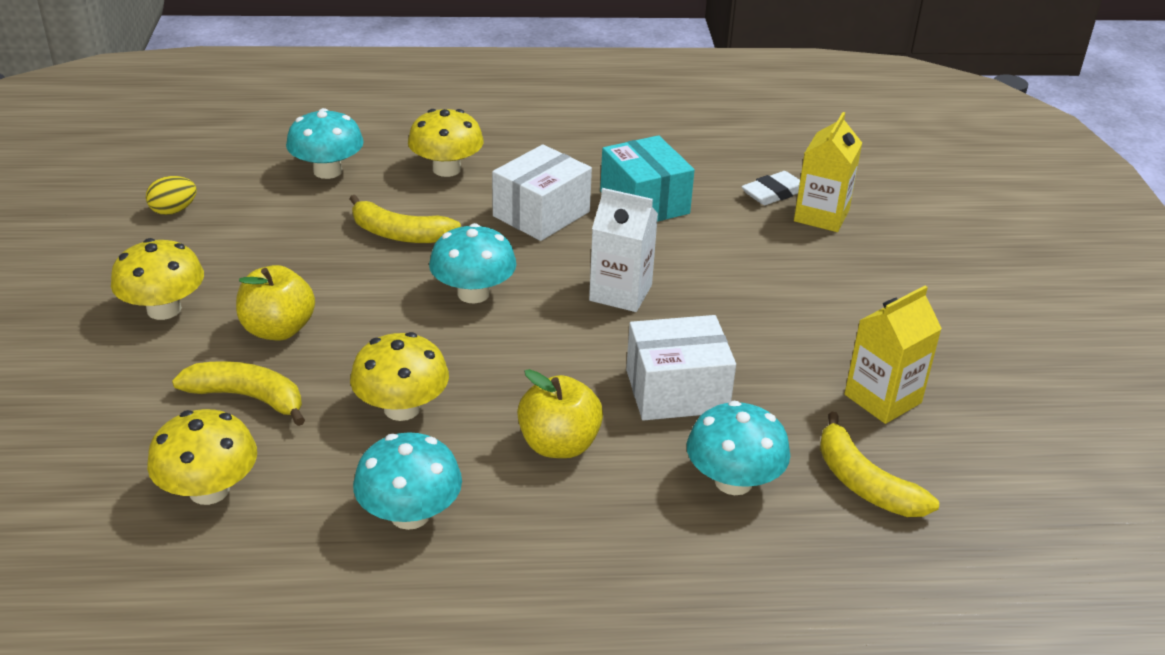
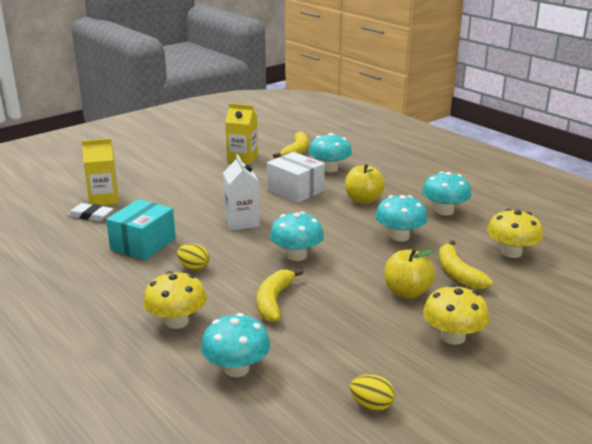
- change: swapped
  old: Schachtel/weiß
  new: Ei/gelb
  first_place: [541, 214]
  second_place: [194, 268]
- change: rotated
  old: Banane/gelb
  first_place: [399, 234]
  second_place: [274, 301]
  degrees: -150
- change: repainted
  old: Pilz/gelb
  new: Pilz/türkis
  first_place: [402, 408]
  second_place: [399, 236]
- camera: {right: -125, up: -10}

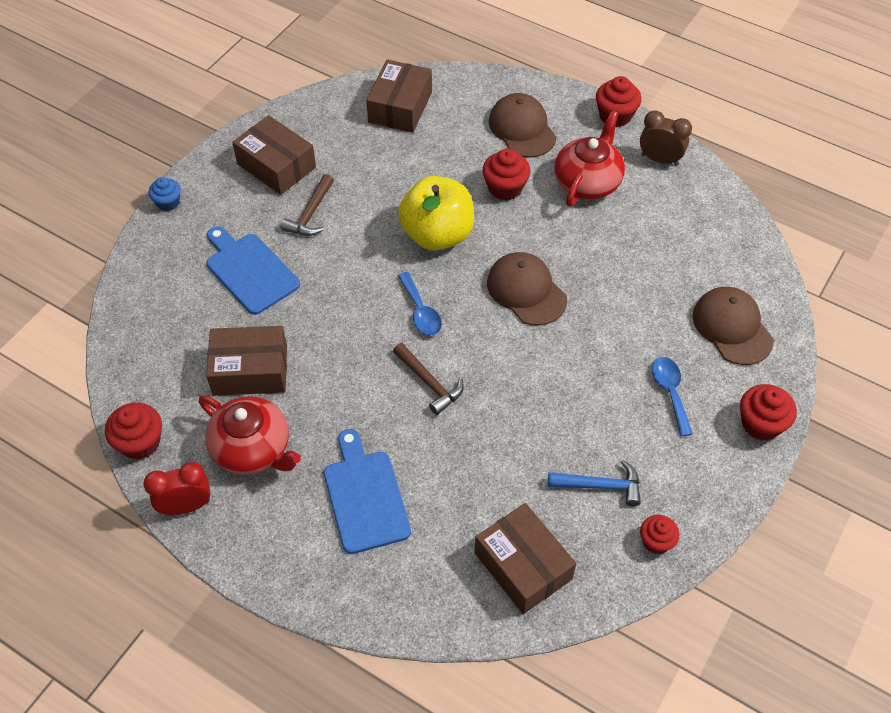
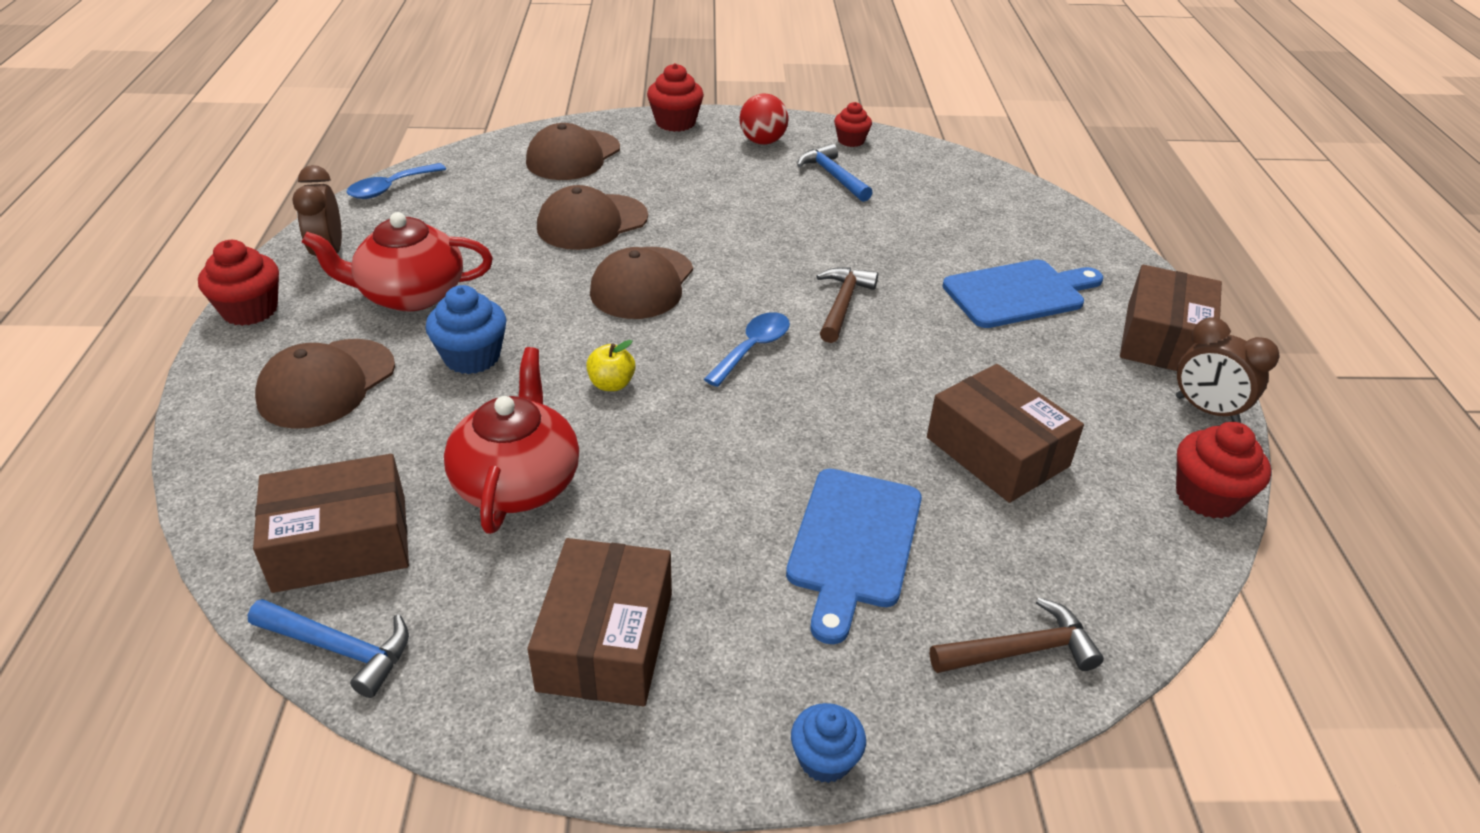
- change: new
  new: Hammer/blau
  second_place: [339, 648]
- change: shifted
  old: Löffel/blau
  first_place: [670, 392]
  second_place: [390, 188]
- change: repainted
  old: Muffin/rot
  new: Muffin/blau
  first_place: [505, 188]
  second_place: [472, 357]
- change: shifted
  old: Teekanne/rot
  first_place: [253, 449]
  second_place: [518, 481]
- change: new
  new: Kappe/braun
  second_place: [592, 222]
- change: scaled
  old: Apfel/gelb
  first_place: [437, 234]
  second_place: [611, 384]
  factor: 0.4
- change: new
  new: Ball/rot
  second_place: [762, 141]
- change: shifted
  old: Hammer/braun
  first_place: [311, 214]
  second_place: [1020, 650]
- change: rotated
  old: Schneidebrett/blau
  first_place: [365, 496]
  second_place: [1019, 293]
  degrees: -150
- change: shifted
  old: Schachtel/braun
  first_place: [523, 566]
  second_place: [1163, 339]
- change: repainted
  old: Wecker/rot
  new: Wecker/braun
  first_place: [186, 506]
  second_place: [1206, 410]
- camera: {right: -125, up: -15}

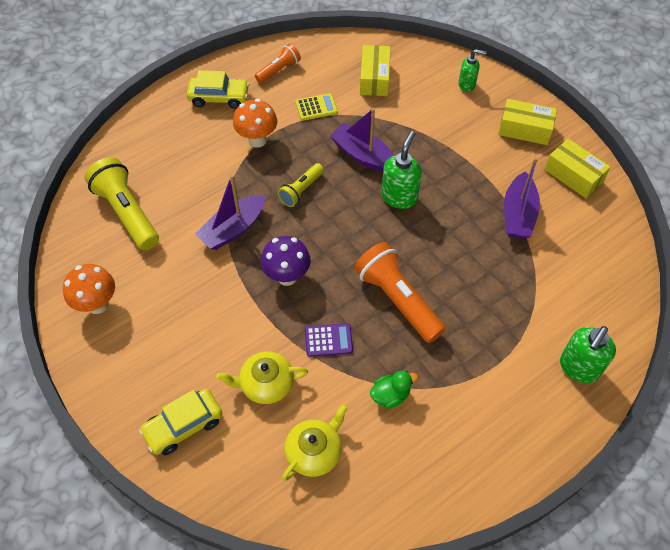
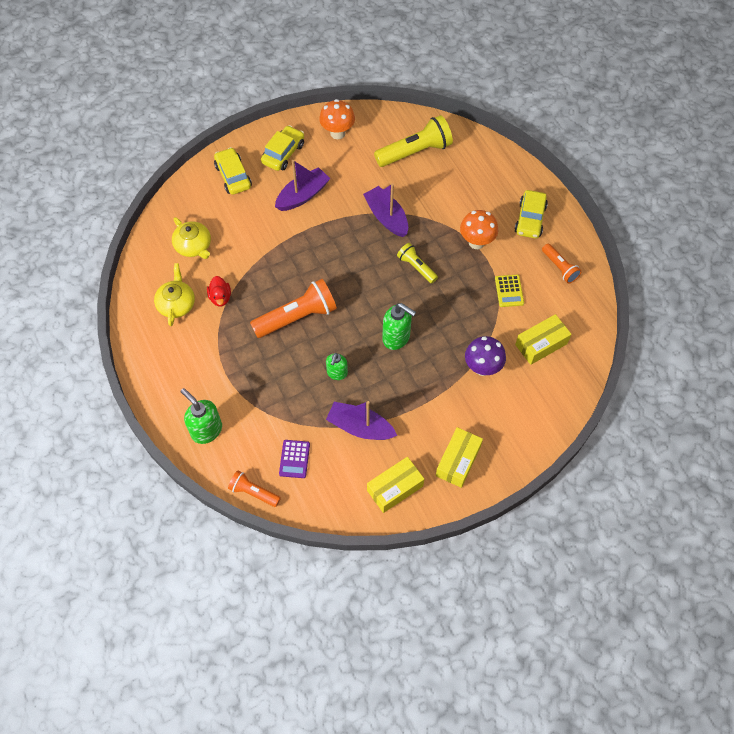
- change: shifted
  old: Teekanne/gelb
  first_place: [265, 384]
  second_place: [176, 304]
- change: repainted
  old: Ente/grün
  new: Ente/rot
  first_place: [390, 395]
  second_place: [220, 297]
- change: new
  new: Taschenlampe/orange
  second_place: [253, 492]
- change: new
  new: Auto/gelb
  second_place: [283, 153]
- change: shifted
  old: Boot/lila
  first_place: [363, 155]
  second_place: [303, 195]
- change: shifted
  old: Taschenrechner/lila
  first_place: [328, 340]
  second_place: [294, 459]
- change: shifted
  old: Seifenspender/grün
  first_place: [467, 85]
  second_place: [337, 373]
- change: shifted
  old: Pilz/lila
  first_place: [287, 276]
  second_place: [482, 368]
- change: rotated
  old: Schachtel/gelb
  first_place: [374, 78]
  second_place: [541, 344]
  degrees: -45
- camera: {right: 100, up: 5}

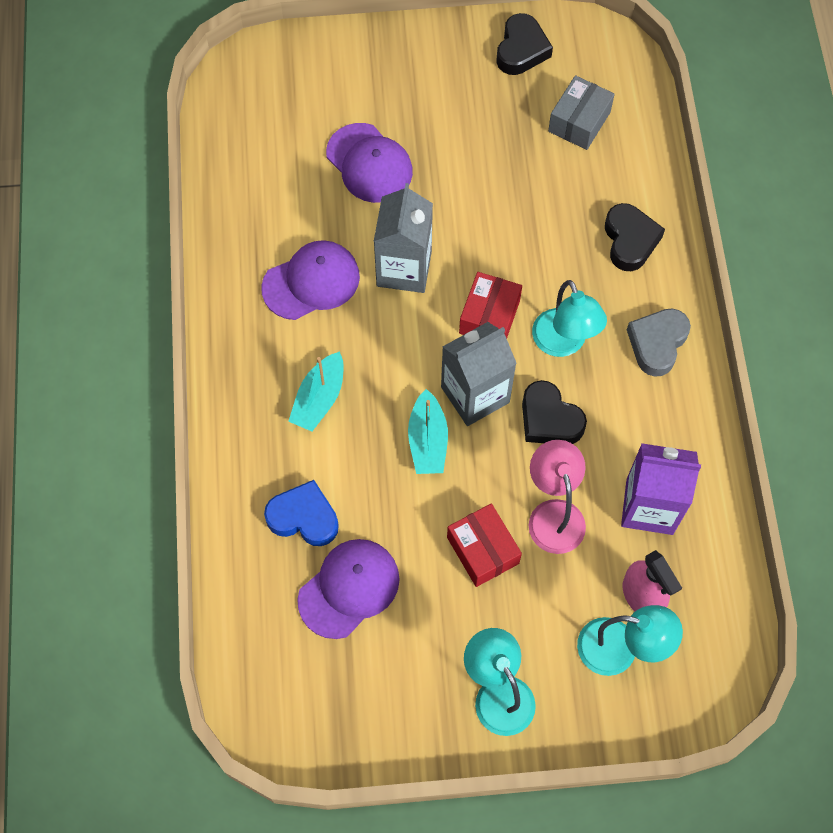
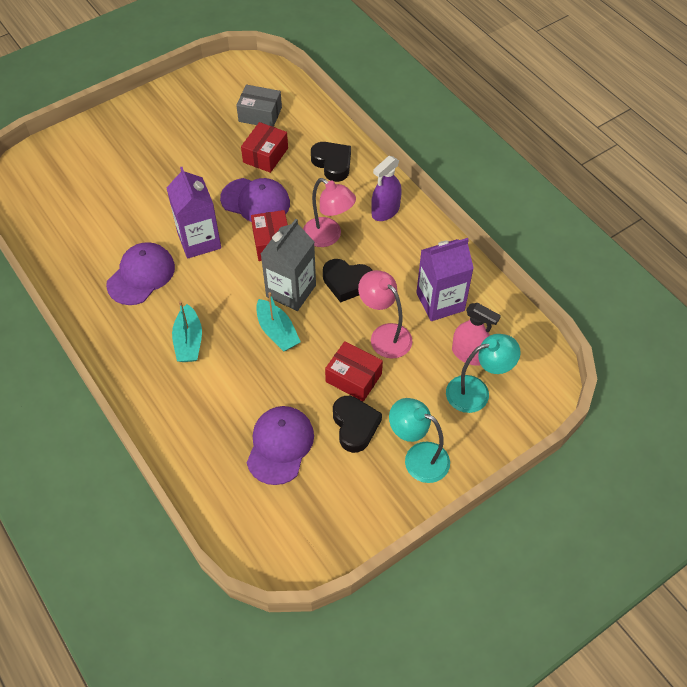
- change: repainted
  old: Getränkekarton/grau
  new: Getränkekarton/lila
  first_place: [404, 268]
  second_place: [199, 240]
- change: shifted
  old: Kappe/lila
  first_place: [369, 163]
  second_place: [255, 201]
- change: rotated
  old: Schachtel/grau
  first_place: [579, 122]
  second_place: [260, 114]
  degrees: -75
- change: new
  new: Schachtel/rot
  second_place: [265, 155]
- change: repainted
  old: Lampe/türkis
  new: Lampe/rosa
  first_place: [563, 343]
  second_place: [328, 237]
- change: shifted
  old: Herz/schwarz
  first_place: [521, 50]
  second_place: [355, 426]
- change: swapped
  old: Herz/grau
  new: Sprühflasche/lila
  first_place: [657, 343]
  second_place: [385, 211]
- change: gone
  old: Herz/blau
  first_place: [304, 517]
- camera: {right: -30, up: -10}

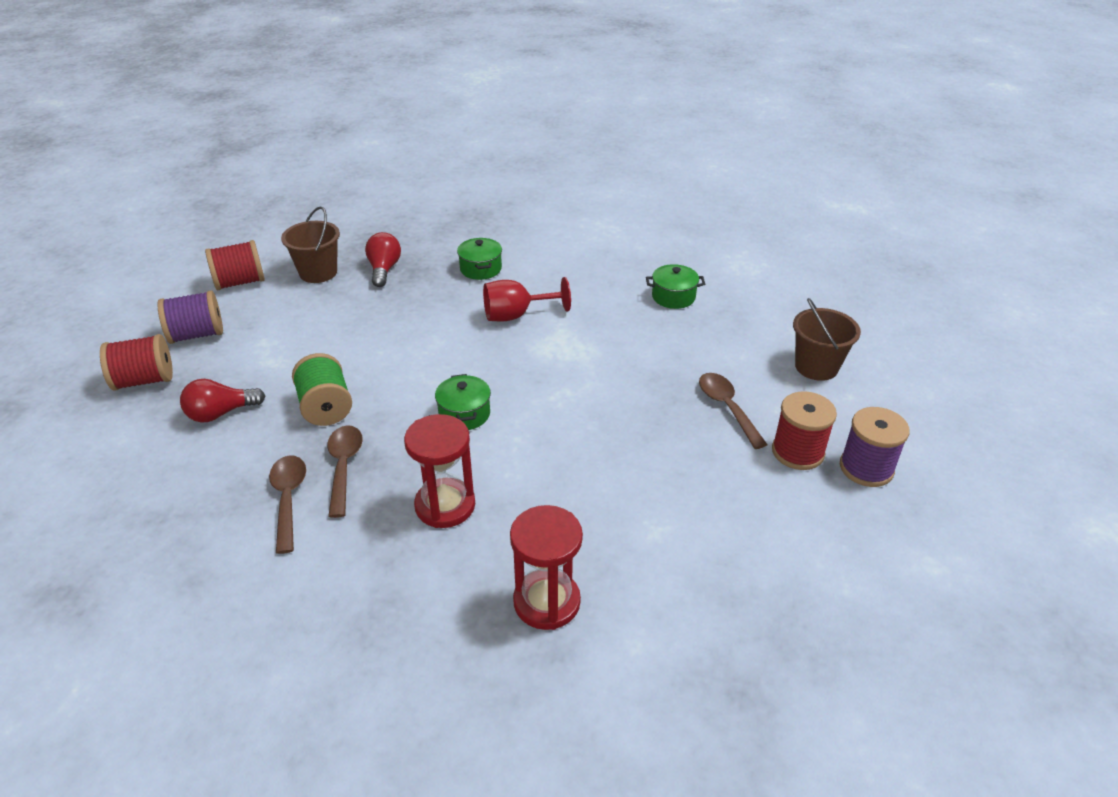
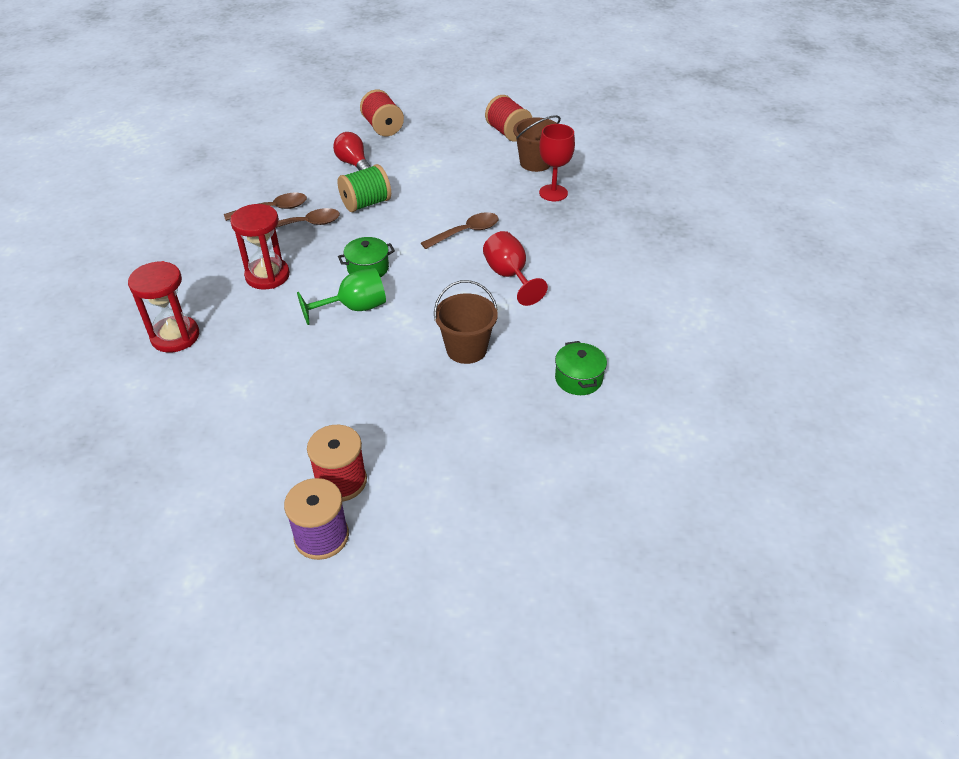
- change: new
  new: Kelch/grün
  second_place: [354, 308]
- change: shifted
  old: Löffel/braun
  first_place: [727, 408]
  second_place: [466, 232]
- change: shifted
  old: Eimer/braun
  first_place: [816, 367]
  second_place: [466, 349]
- change: swapped
  old: Glühbirne/rot
  new: Kelch/rot
  first_place: [384, 270]
  second_place: [553, 193]
- change: gone
  old: Garnrolle/lila
  first_place: [197, 335]
- change: gone
  old: Kochtopf/grün
  first_place: [480, 269]
- camera: {right: 80, up: 5}

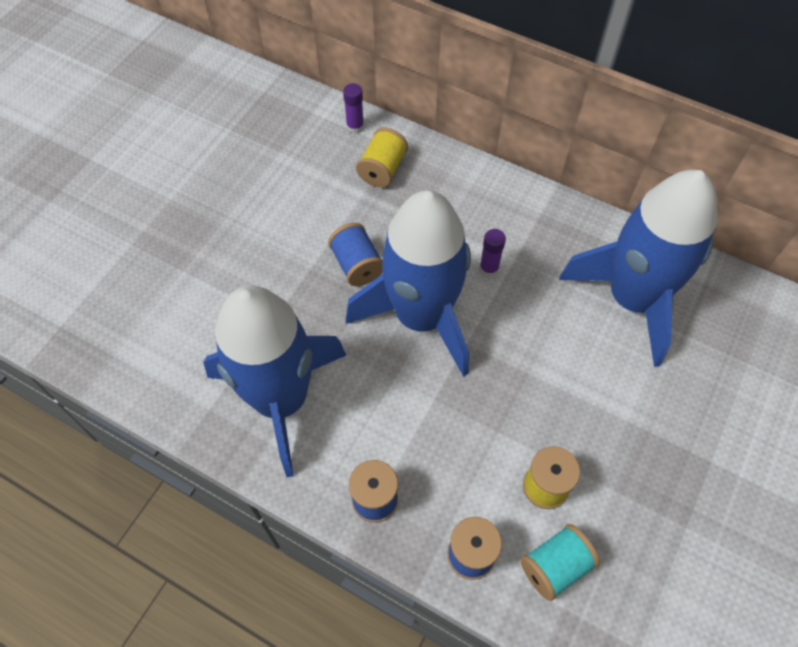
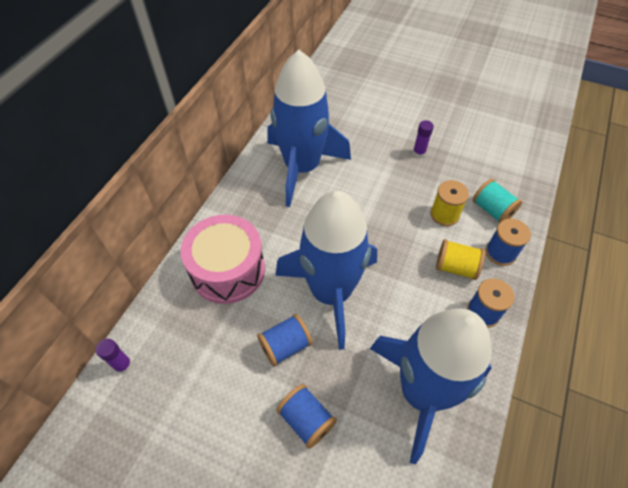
- change: new
  new: Trommel/rosa
  second_place: [228, 270]
- change: new
  new: Garnrolle/blau
  second_place: [306, 420]
- change: shifted
  old: Klebestift/lila
  first_place: [489, 268]
  second_place: [419, 153]
- change: shifted
  old: Garnrolle/gelb
  first_place: [382, 169]
  second_place: [456, 267]
- camera: {right: -95, up: -5}

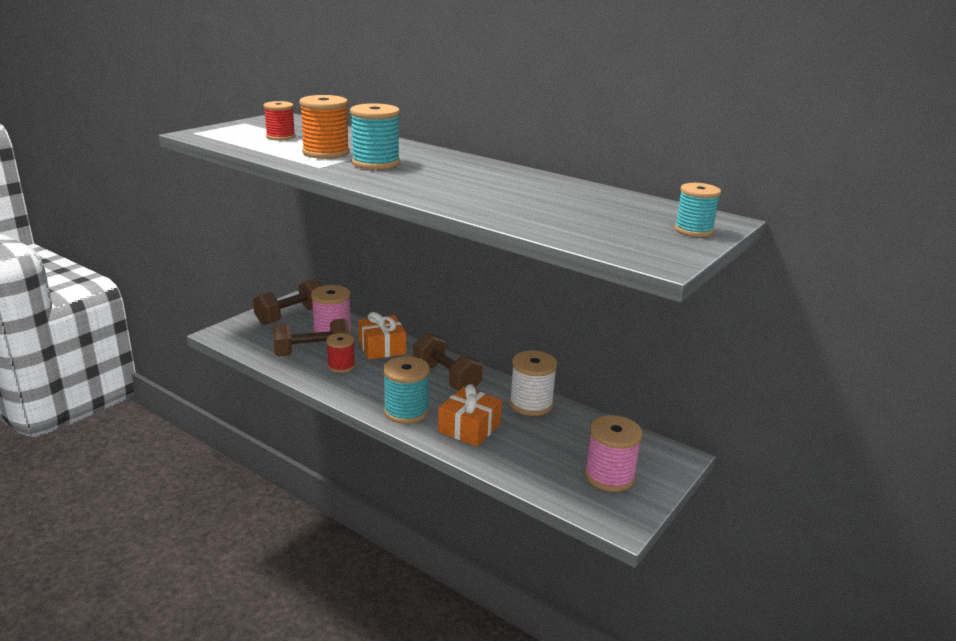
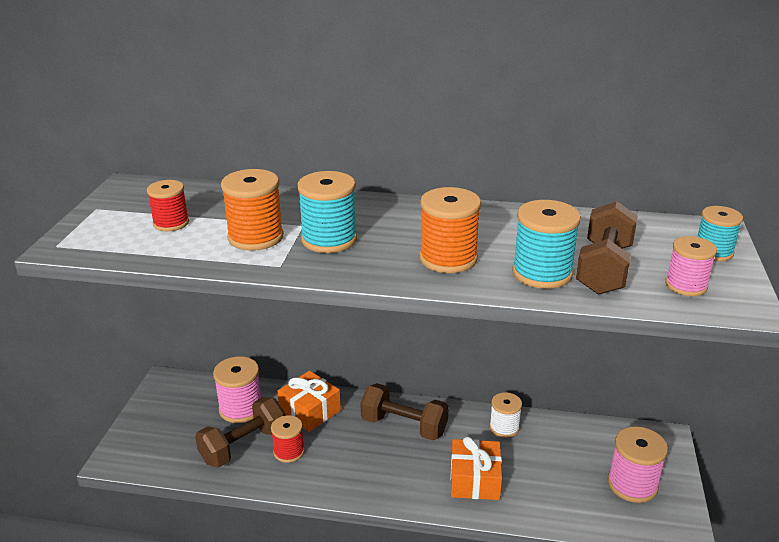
- change: new
  new: Garnrolle/orange
  second_place: [448, 258]
- change: scaled
  old: Garnrolle/weiß
  first_place: [531, 404]
  second_place: [504, 427]
  factor: 0.66
- change: shifted
  old: Garnrolle/türkis
  first_place: [406, 411]
  second_place: [542, 273]
- change: shifted
  old: Hantel/braun
  first_place: [291, 316]
  second_place: [604, 269]
- change: new
  new: Garnrolle/rosa
  second_place: [686, 285]
- camera: {right: -25, up: 5}

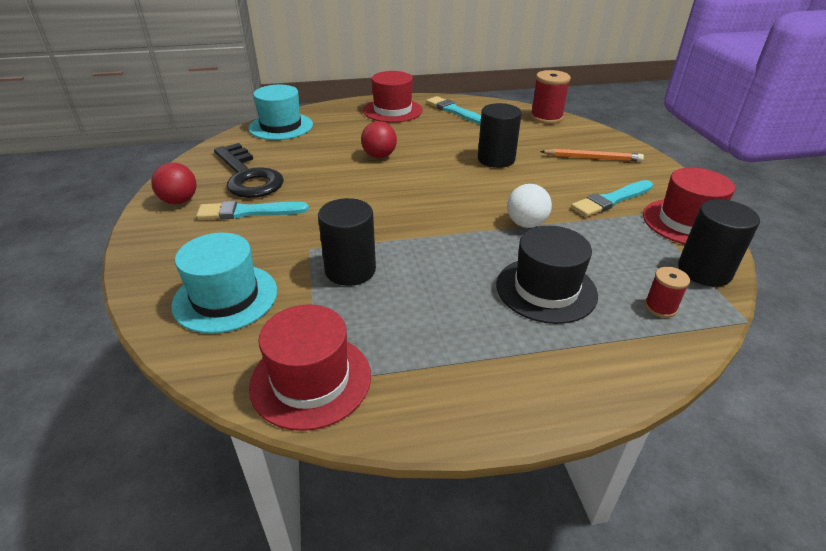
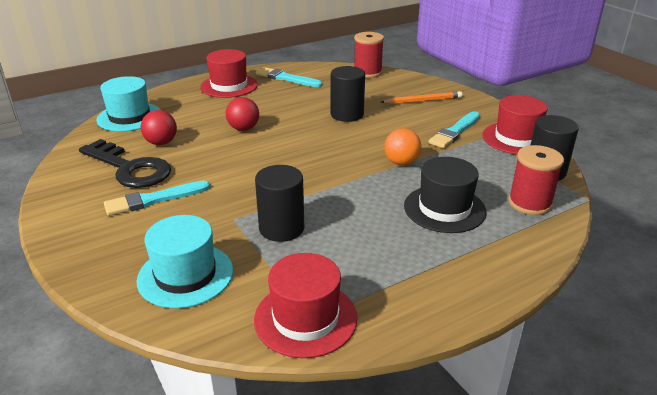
- change: shifted
  old: Ball/rot
  first_place: [179, 201]
  second_place: [161, 143]
- change: repainted
  old: Ball/weiß
  new: Ball/orange
  first_place: [526, 224]
  second_place: [401, 162]
- change: scaled
  old: Garnrolle/rot
  first_place: [660, 307]
  second_place: [529, 203]
  factor: 1.76
- camera: {right: -20, up: -5}

